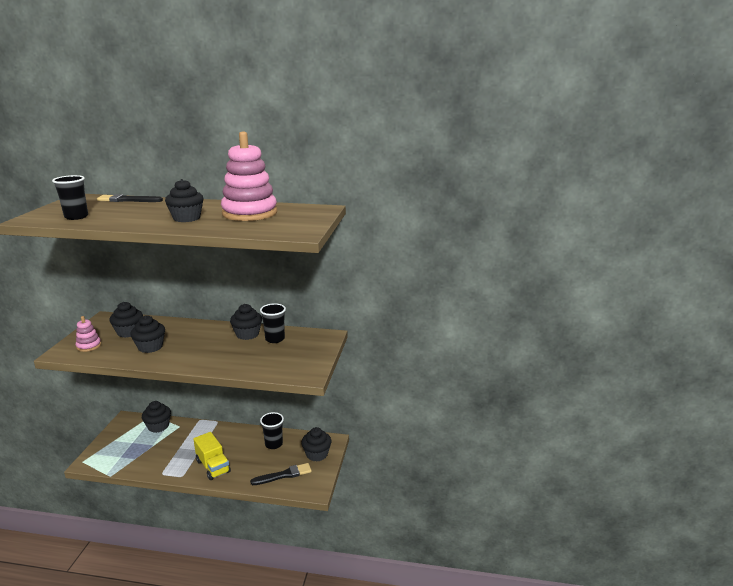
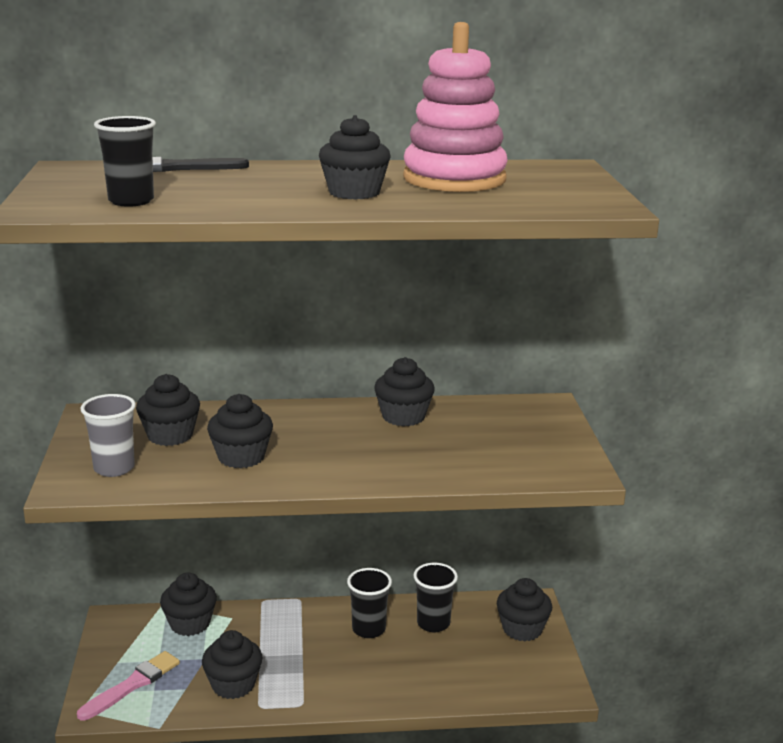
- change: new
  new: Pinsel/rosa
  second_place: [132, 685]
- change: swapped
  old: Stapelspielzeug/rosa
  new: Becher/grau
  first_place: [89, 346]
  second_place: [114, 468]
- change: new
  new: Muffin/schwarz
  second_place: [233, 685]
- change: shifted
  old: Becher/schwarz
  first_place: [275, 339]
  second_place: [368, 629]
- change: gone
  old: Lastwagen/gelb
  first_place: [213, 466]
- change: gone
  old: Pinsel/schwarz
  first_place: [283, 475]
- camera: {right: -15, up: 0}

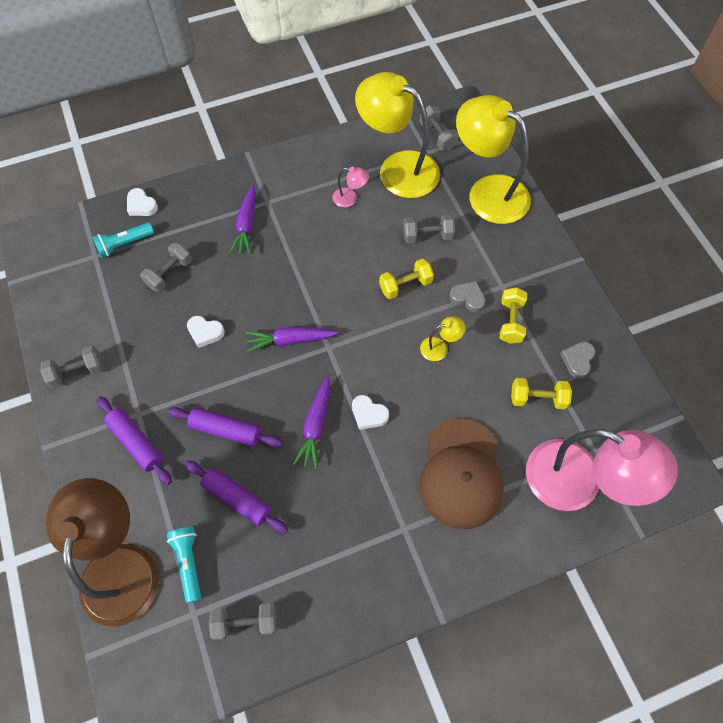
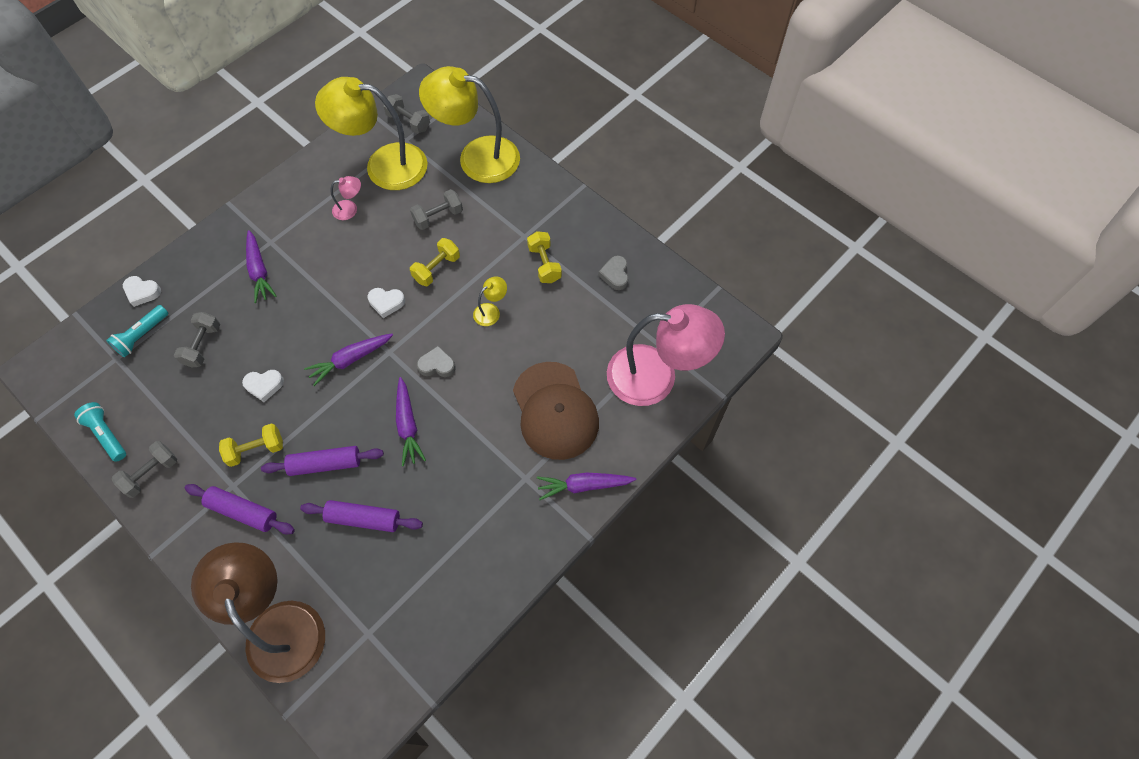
- change: shifted
  old: Taschenlampe/türkis
  first_place: [189, 563]
  second_place: [107, 435]
- change: shifted
  old: Hantel/gelb
  first_place: [537, 399]
  second_place: [256, 450]
- change: shifted
  old: Herz/weiß
  first_place: [368, 414]
  second_place: [386, 303]
- change: shifted
  old: Herz/grau
  first_place: [467, 298]
  second_place: [437, 365]
- change: new
  new: Karotte/lila
  second_place: [584, 485]
- change: gone
  old: Hantel/grau
  first_place: [245, 623]
- camera: {right: -25, up: 0}

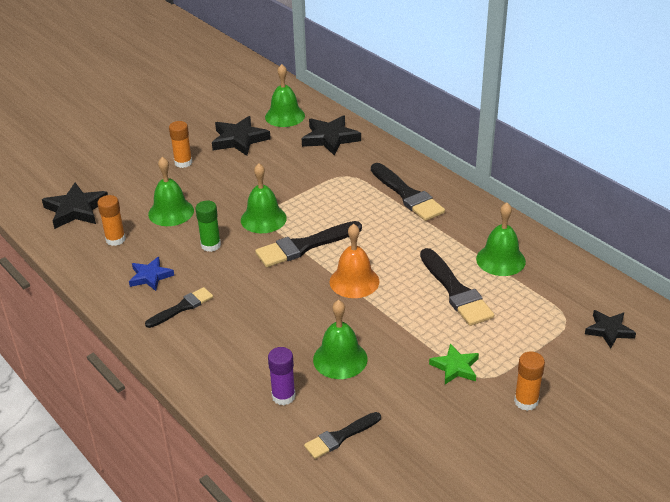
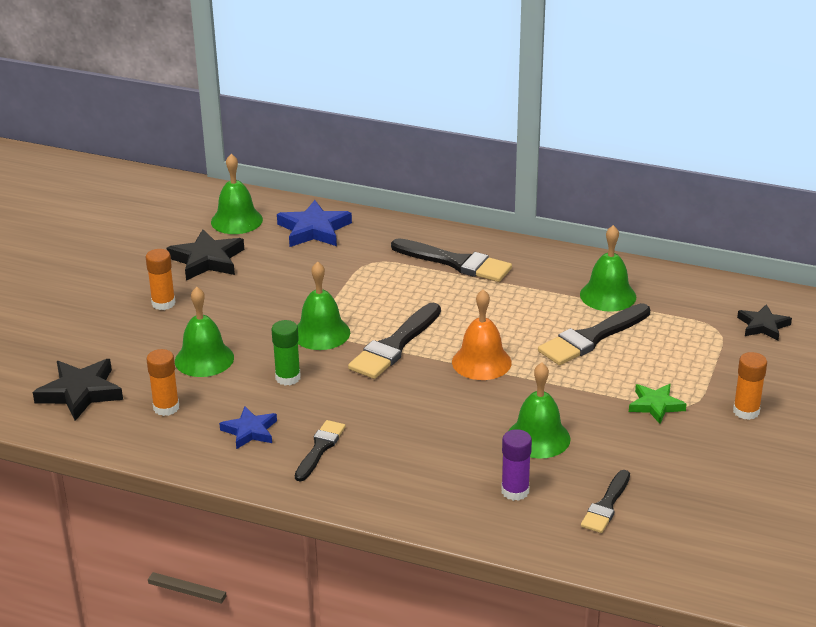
- change: repainted
  old: Stern/schwarz
  new: Stern/blau
  first_place: [330, 138]
  second_place: [314, 230]
- change: rotated
  old: Pinsel/schwarz
  first_place: [456, 291]
  second_place: [591, 338]
  degrees: 105
- camera: {right: -30, up: -5}

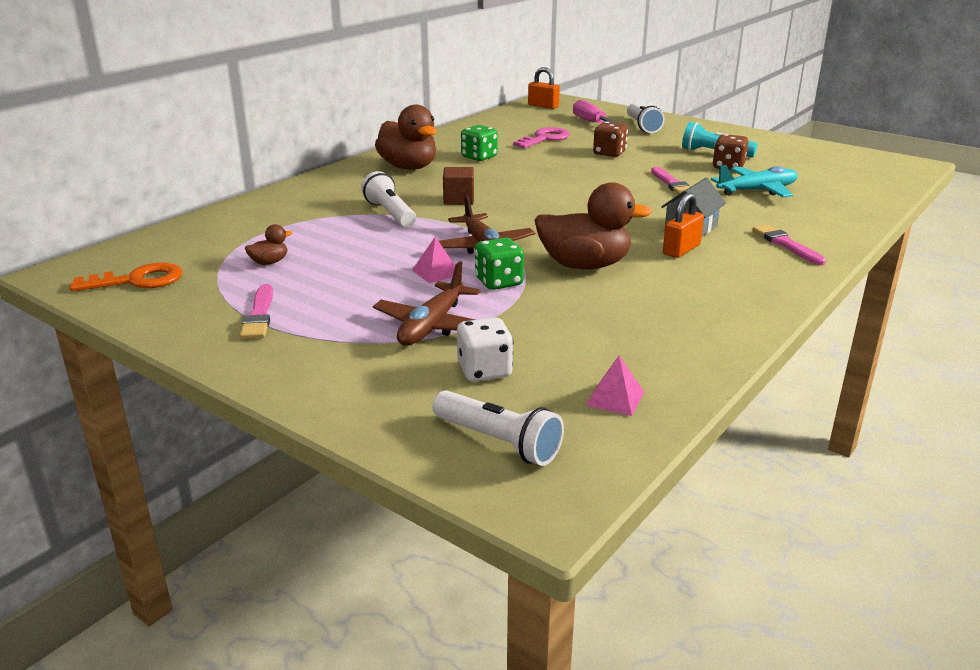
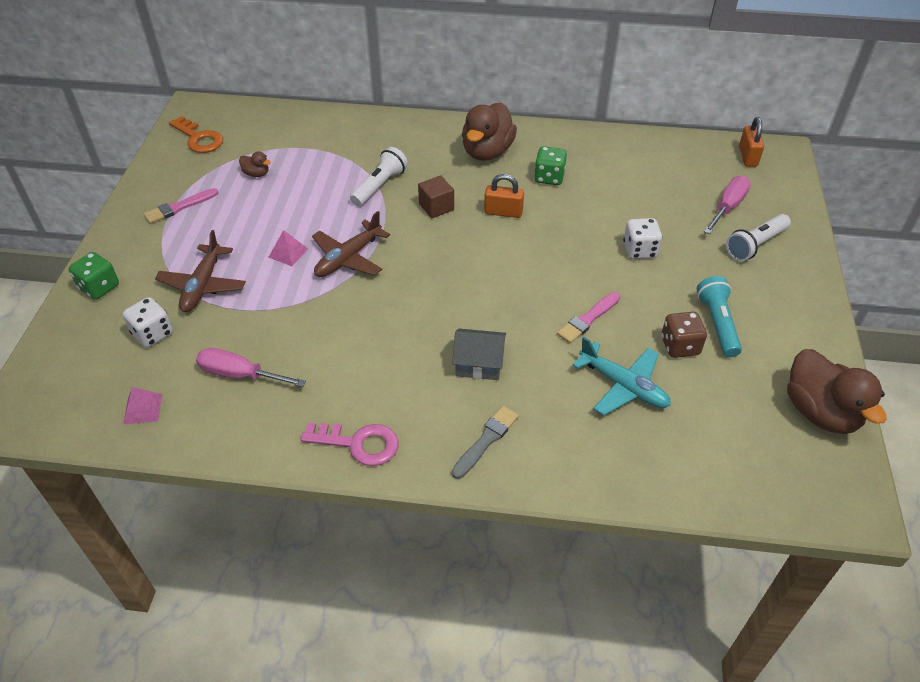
- change: shifted
  old: Spielwürfel/grün
  first_place: [499, 282]
  second_place: [99, 287]
- change: rotated
  old: Flugzeug/braun
  first_place: [432, 326]
  second_place: [203, 285]
  degrees: -75
- change: new
  new: Schraubenzieher/rosa
  second_place: [240, 375]
- change: shifted
  old: Schlüssel/rosa
  first_place: [545, 138]
  second_place: [359, 444]
- change: repainted
  old: Pinsel/rosa
  new: Pinsel/grau
  first_place: [786, 244]
  second_place: [486, 440]
- change: shifted
  old: Vorhängeschloss/orange
  first_place: [681, 250]
  second_place: [503, 212]
- change: repainted
  old: Spielwürfel/braun
  new: Spielwürfel/weiß
  first_place: [609, 153]
  second_place: [639, 250]
- change: shifted
  old: Ente/braun
  first_place: [584, 265]
  second_place: [820, 412]
- change: gone
  old: Taschenlampe/weiß
  first_place: [498, 442]
- camera: {right: 60, up: 20}

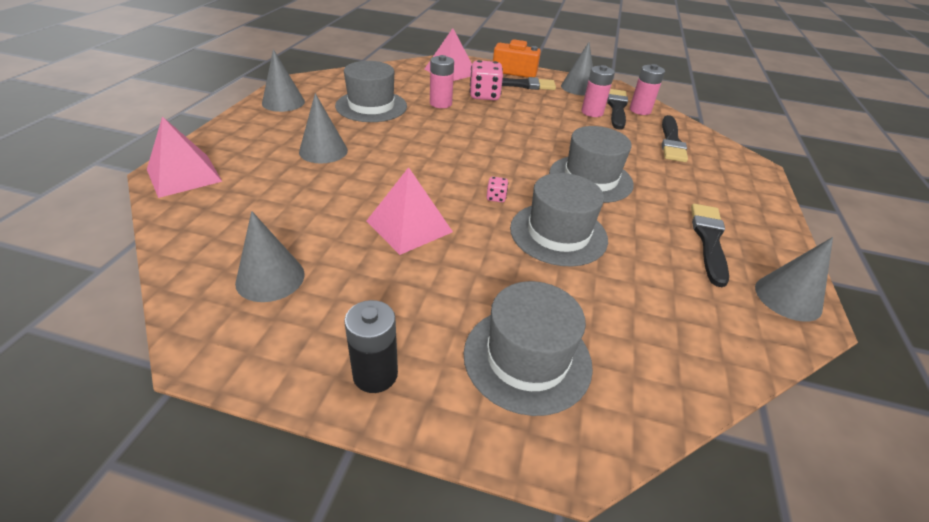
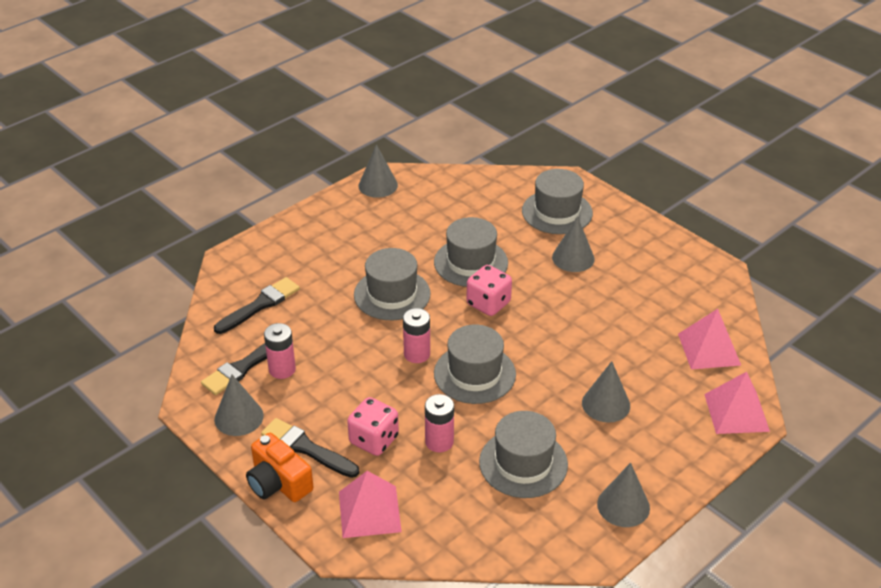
- change: shifted
  old: Batterie/rosa
  first_place: [640, 110]
  second_place: [417, 354]
- change: new
  new: Hut/grau
  second_place: [474, 374]
- change: scaled
  old: Spielwürfel/rosa
  first_place: [496, 197]
  second_place: [488, 304]
  factor: 2.15
- change: shifted
  old: Kegel/grau
  first_place: [270, 278]
  second_place: [573, 258]
- change: shifted
  old: Pyramide/rosa
  first_place: [409, 226]
  second_place: [709, 349]
- change: gone
  old: Batterie/schwarz
  first_place: [375, 374]
- change: gone
  old: Pinsel/schwarz
  first_place: [709, 240]
- camera: {right: -145, up: 0}

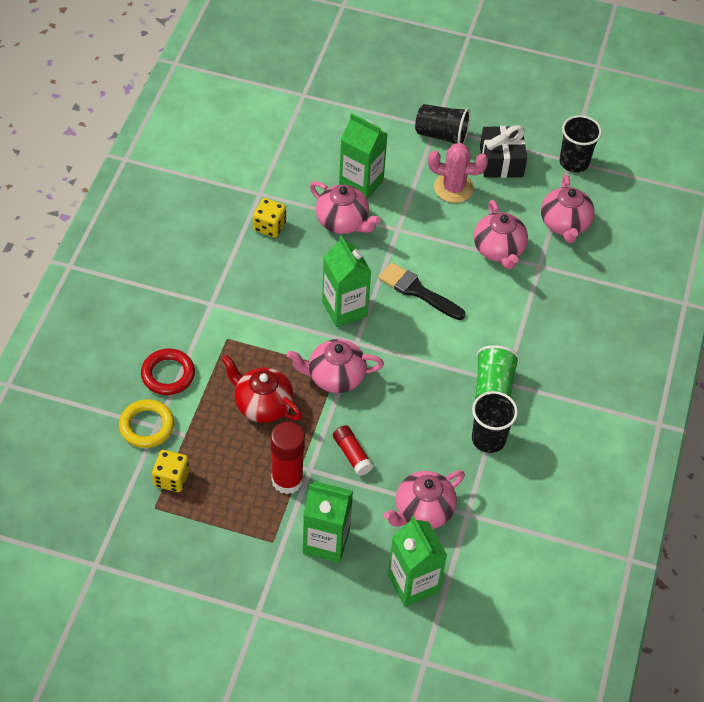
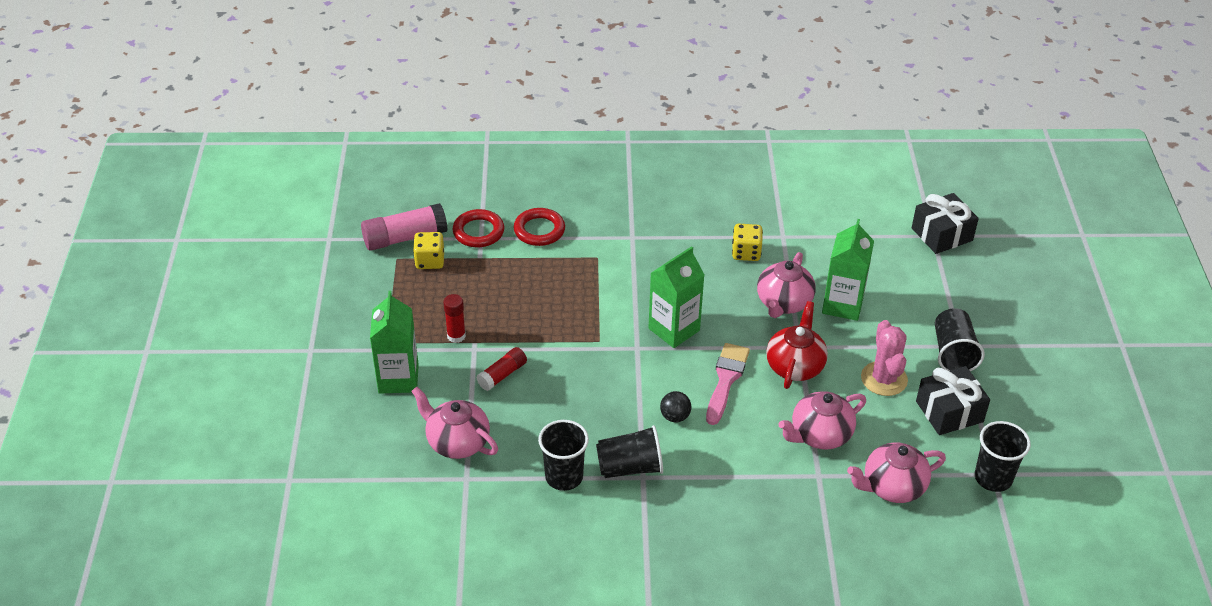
- change: new
  new: Klebestift/rosa
  second_place: [405, 237]
- change: scaled
  old: Klebestift/rot
  first_place: [287, 480]
  second_place: [456, 336]
  factor: 0.59
- change: repainted
  old: Ring/gelb
  new: Ring/rot
  first_place: [147, 426]
  second_place: [478, 232]
- change: repainted
  old: Becher/grün
  new: Becher/schwarz
  first_place: [493, 388]
  second_place: [630, 467]
- change: new
  new: Ball/schwarz
  second_place: [675, 416]
- change: repainted
  old: Pinsel/schwarz
  new: Pinsel/rosa
  first_place: [417, 291]
  second_place: [726, 380]
- change: shifted
  old: Teekanne/rot
  first_place: [262, 405]
  second_place: [795, 366]
- change: new
  new: Geschenk/schwarz
  second_place: [942, 234]
- change: gone
  old: Teekanne/rosa
  first_place: [335, 377]
- change: gone
  old: Getränkekarton/grün
  first_place: [413, 583]
- camera: {right: 75, up: -10}

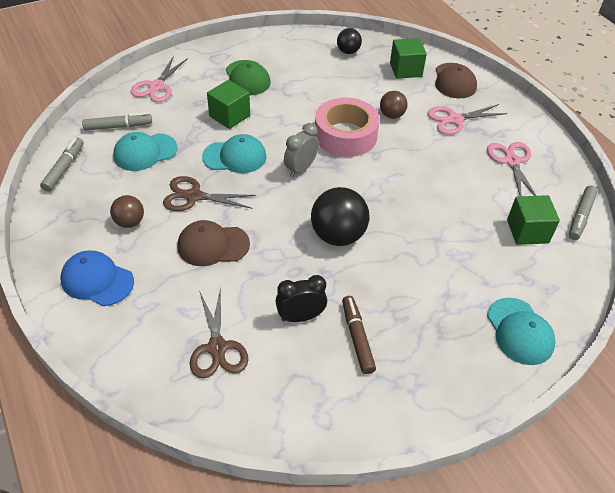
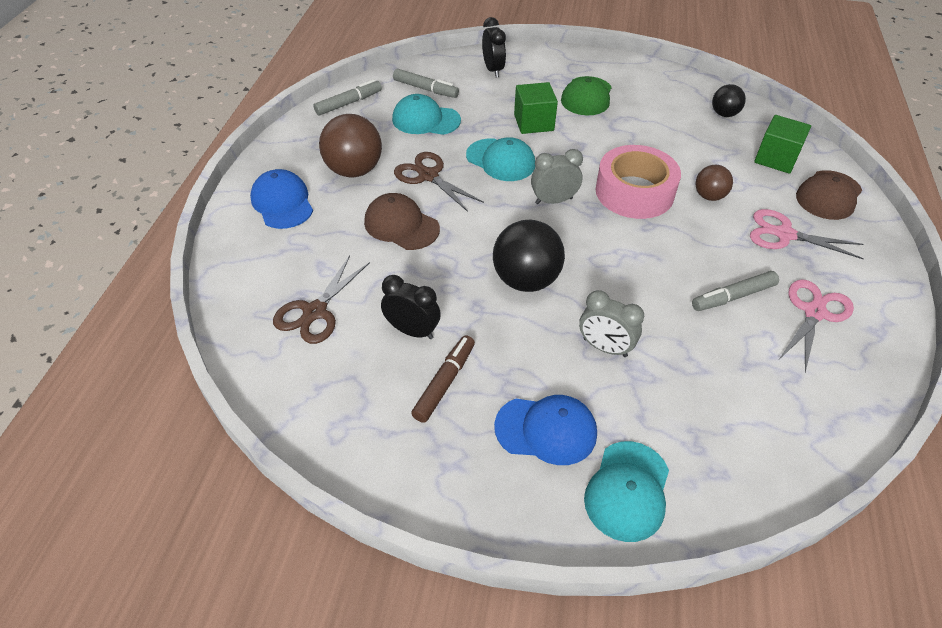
- change: scaled
  old: Ball/braun
  first_place: [130, 222]
  second_place: [354, 170]
  factor: 1.77
- change: swapped
  old: Schere/rosa
  new: Wecker/schwarz
  first_place: [157, 86]
  second_place: [493, 70]
- change: new
  new: Kappe/blau
  second_place: [546, 430]
- change: new
  new: Wecker/grau
  second_place: [605, 347]
- change: shifted
  old: Filzstift/grau
  first_place: [580, 216]
  second_place: [733, 297]
- change: gone
  old: Kubus/grün
  first_place: [527, 231]
- camera: {right: 40, up: 0}

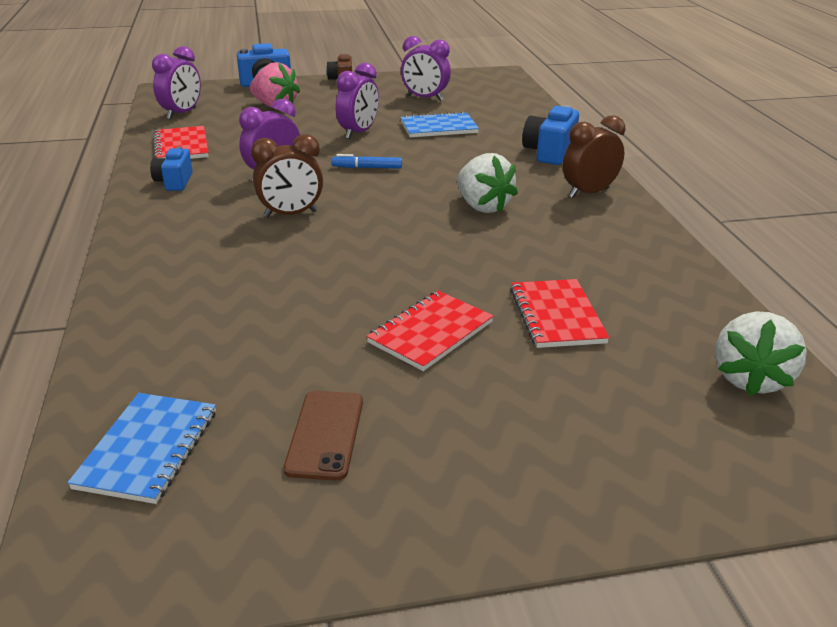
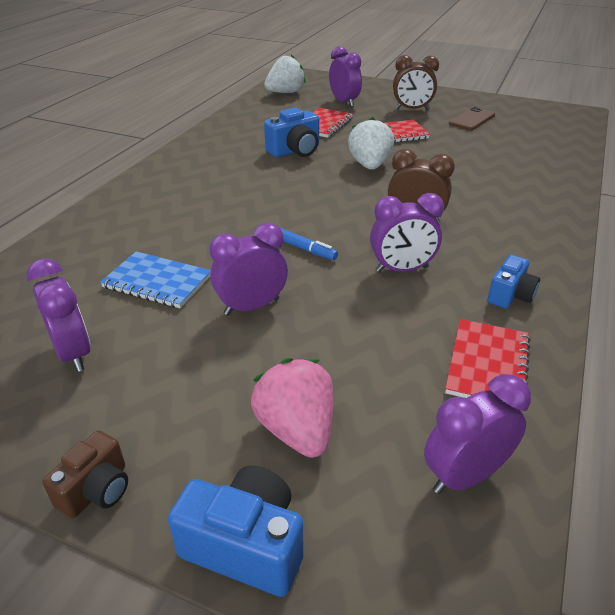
- change: shifted
  old: Kamera/blau
  first_place: [549, 152]
  second_place: [295, 151]
- change: new
  new: Wecker/lila
  second_place: [344, 102]
- change: shifted
  old: Erdbeere/weiß
  first_place: [482, 206]
  second_place: [369, 165]
- change: shifted
  old: Wecker/braun
  first_place: [589, 193]
  second_place: [412, 109]
- change: gone
  old: Notizbuch/blau
  first_place: [148, 449]
- camera: {right: -145, up: 5}

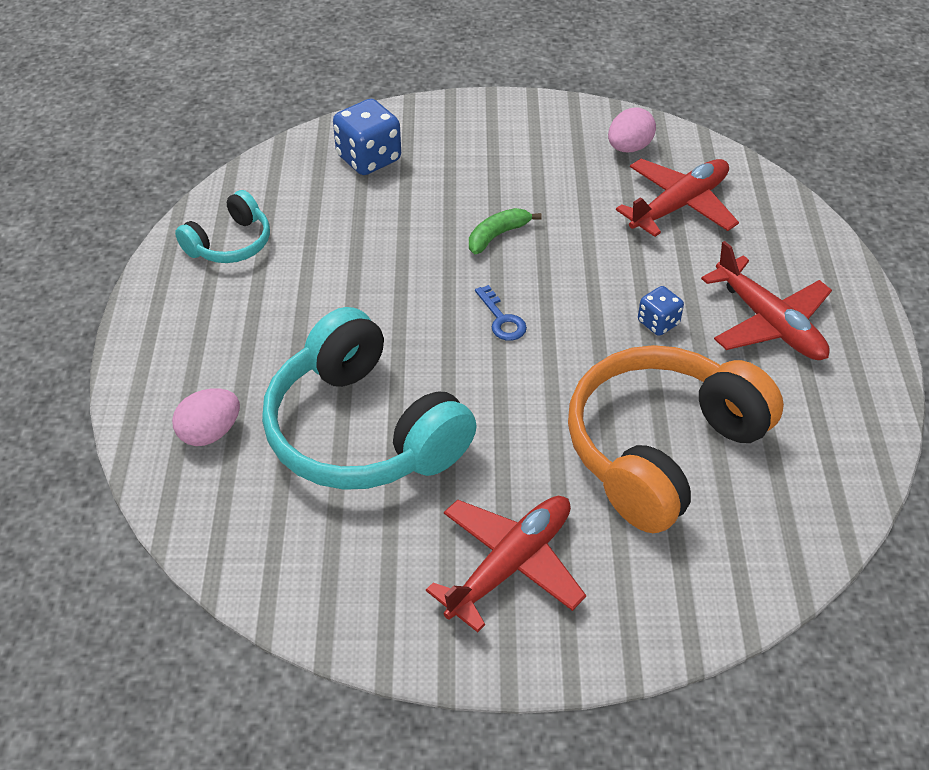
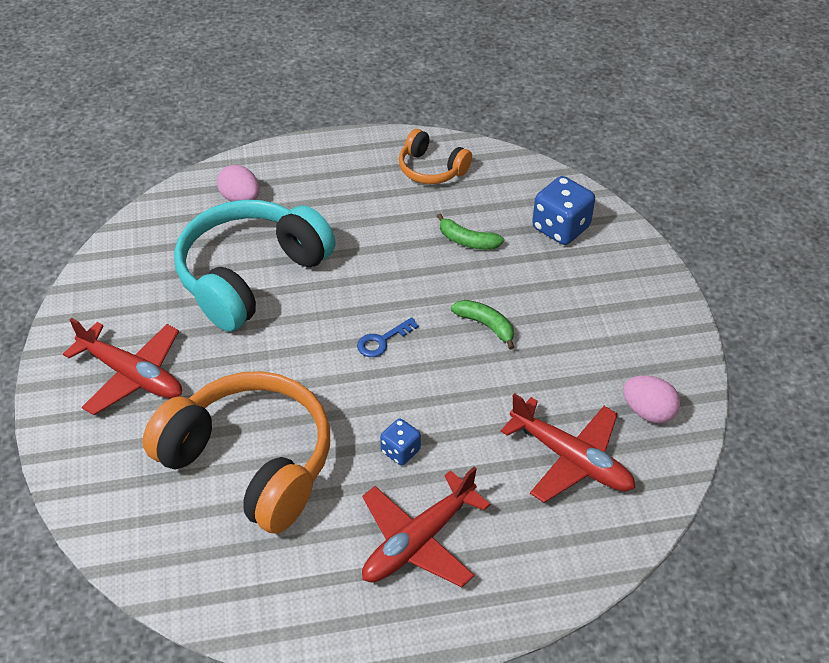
- change: repainted
  old: Kopfhörer/türkis
  new: Kopfhörer/orange
  first_place: [230, 243]
  second_place: [431, 169]
- change: new
  new: Banane/grün
  second_place: [467, 241]
- camera: {right: 80, up: 0}

